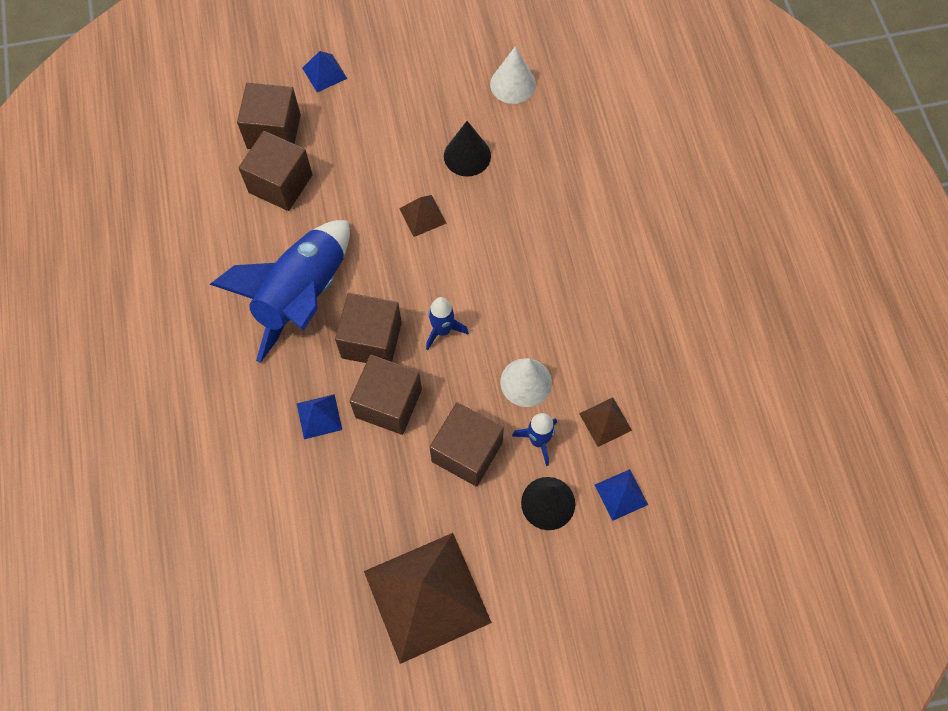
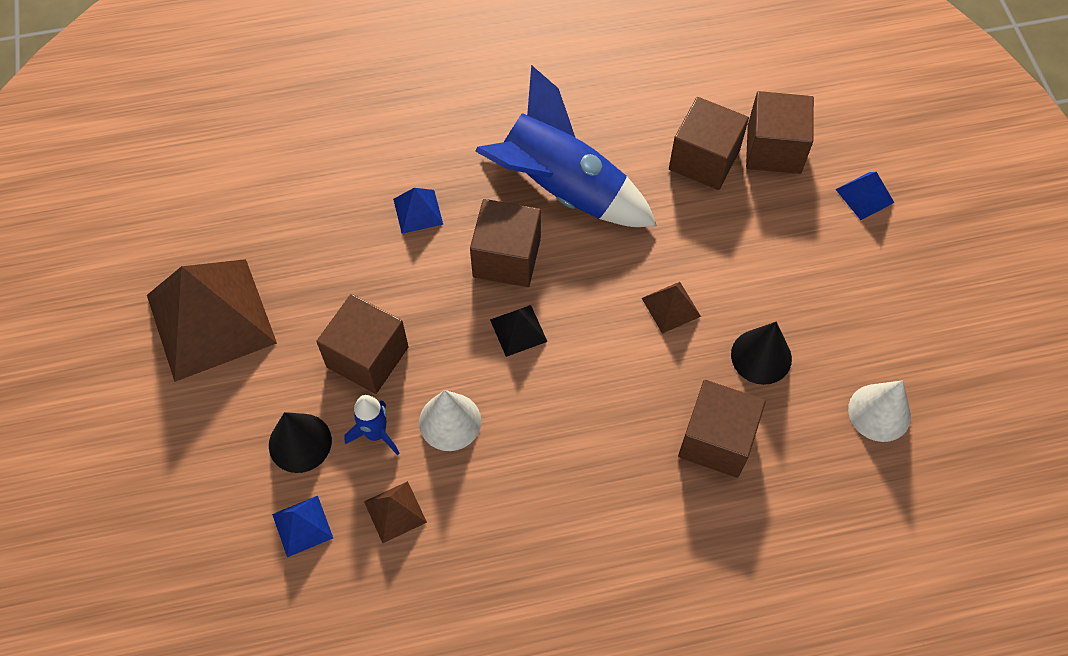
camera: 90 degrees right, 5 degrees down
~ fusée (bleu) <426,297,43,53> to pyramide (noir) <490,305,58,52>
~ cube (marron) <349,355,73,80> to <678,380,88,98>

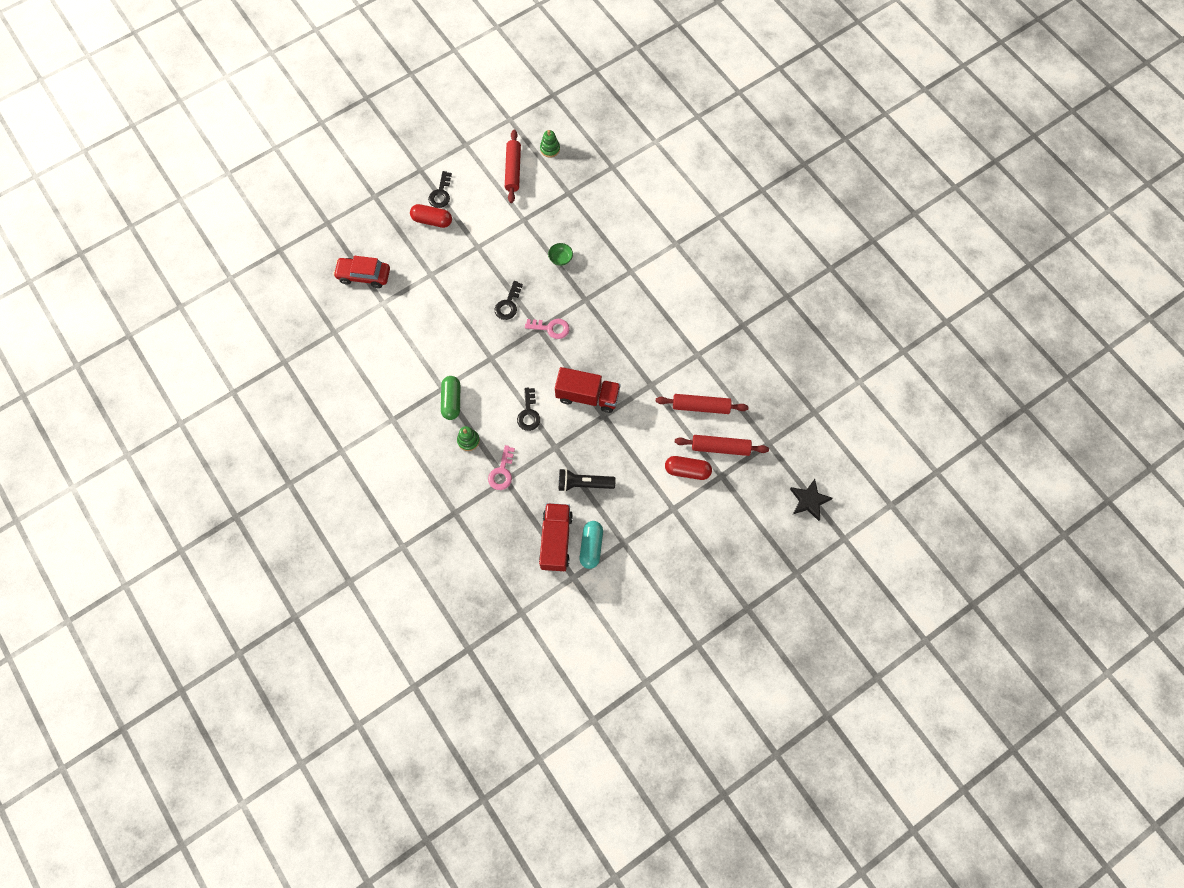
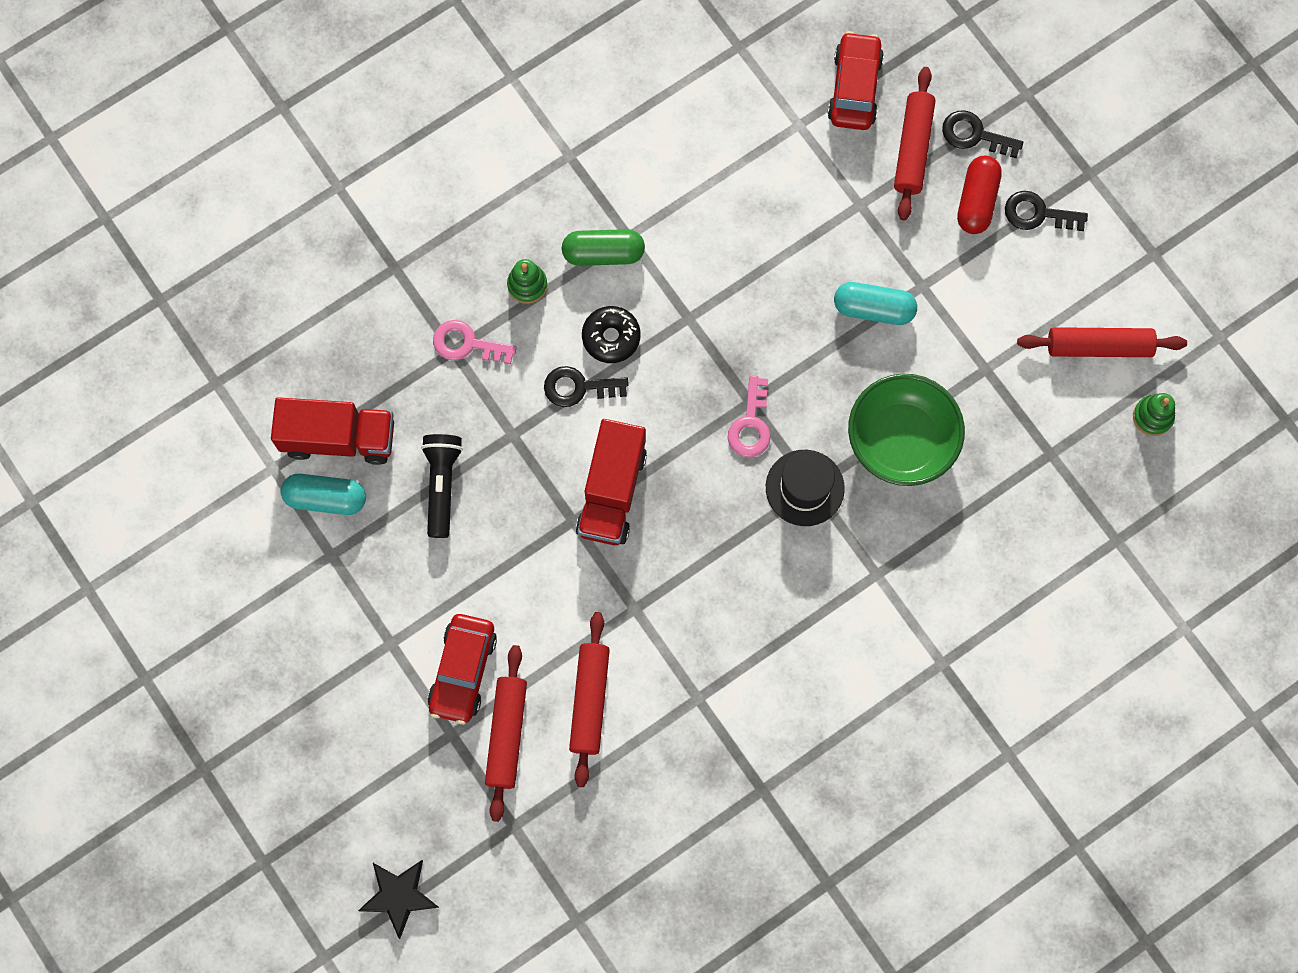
camera: 90 degrees right, 5 degrees up
~ bol (vert) <548,243,25,23> = <848,374,117,112> x2.36
~ clé (noir) <495,281,28,39> to <942,110,81,48>
~ gélule (rouge) <665,456,47,24> to voiture (rouge) <427,614,70,110>
+ rouleau à pâtisserie (rouge) <894,67,41,154>
+ gélule (turquoise) <834,282,83,43>
+ beignet (noir) <582,306,59,57>
+ chapeau (noir) <766,450,79,76>

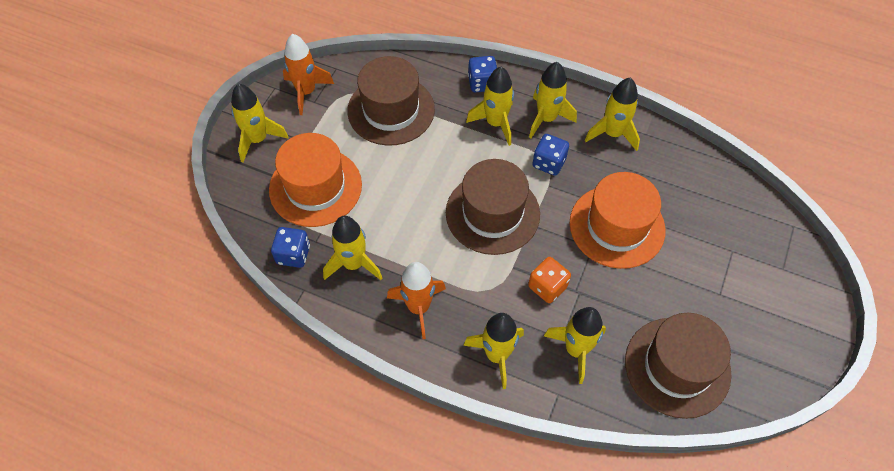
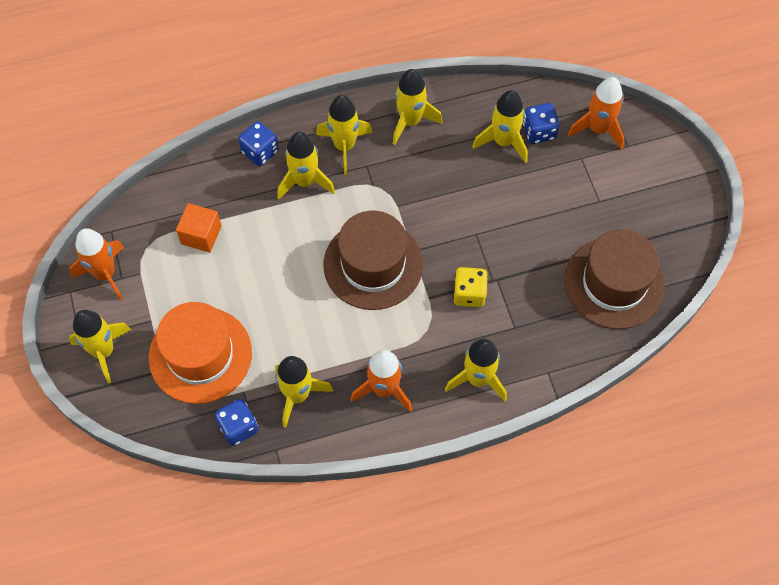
camera: 40 degrees left, 5 degrees up
~ chapeau (marron) <347,56,88,90> to cube (orange) <176,203,45,50>
~ dé (bleu) <532,134,37,42> to <523,103,37,41>
- chapeau (orange) <570,172,96,97>
~ dé (orange) <528,257,43,46> to dé (jaune) <453,267,35,40>
~ fusée (jaune) <544,307,62,77> to <472,90,56,73>
+ fusée (orange) <567,77,57,73>

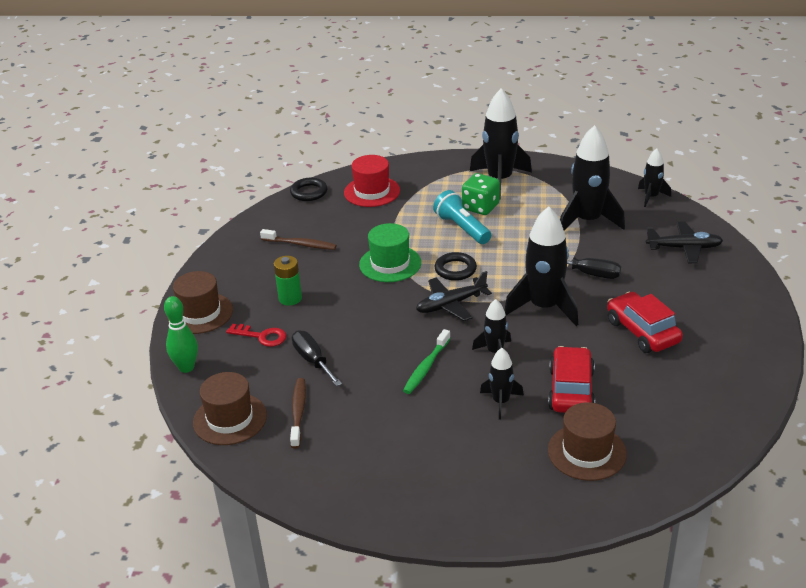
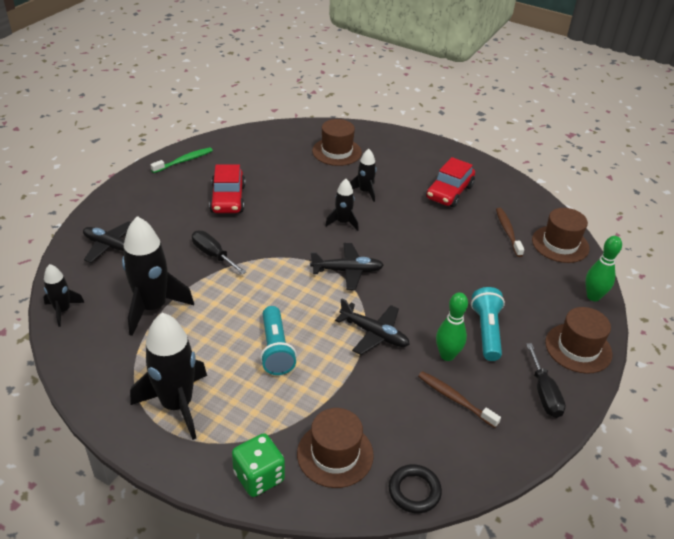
camera: 160 degrees left, 5 degrees up
~ chapeau (rouge) <344,155,56,52> to chapeau (marron) <297,408,77,80>
~ dé (vert) <462,173,38,42> to <232,433,53,64>
- fusée (noir) <504,206,74,120>
~ chapeau (vert) <359,223,62,59> to avion (noir) <335,299,75,56>
- anneau (noir) <435,252,42,29>
~ pile (vert) <274,256,28,50> to lampe de poche (turquoise) <471,287,34,74>
- clé (rouge) <226,324,60,23>
~ brosse à dents (vert) <403,329,48,65> to <150,147,63,26>
~ tournevis (noir) <292,330,50,56> to <526,343,40,75>
~ voiture (rouge) <548,346,47,67> to <426,157,49,50>
~ brosse à dents (marron) <290,378,16,71> = <496,208,28,49> 150 degrees clockwise
+ quille (vert) <436,292,32,69>

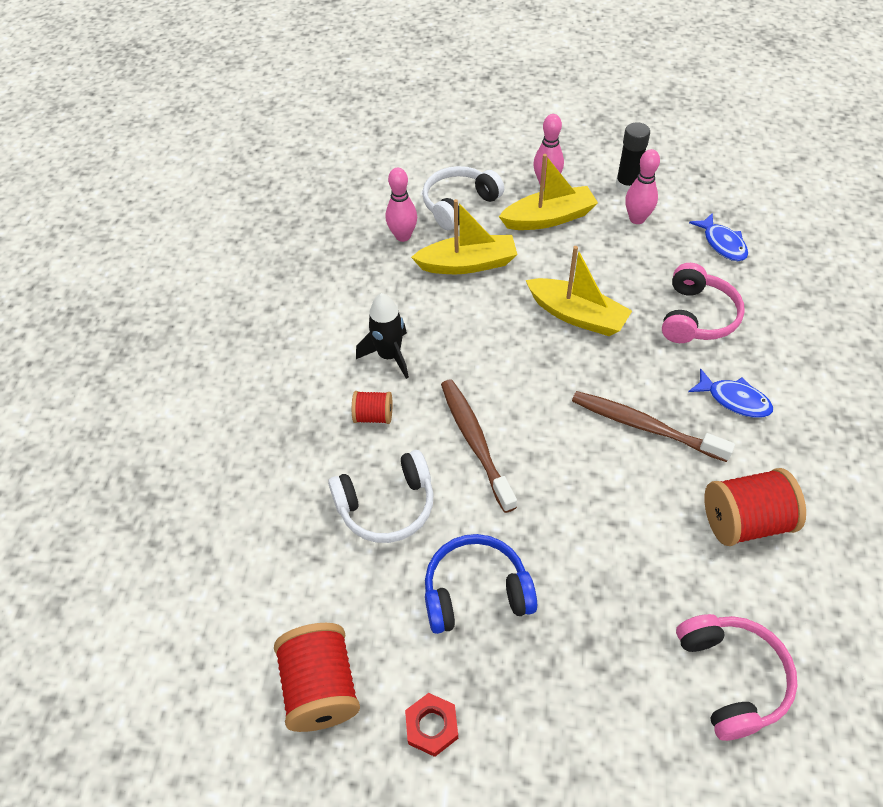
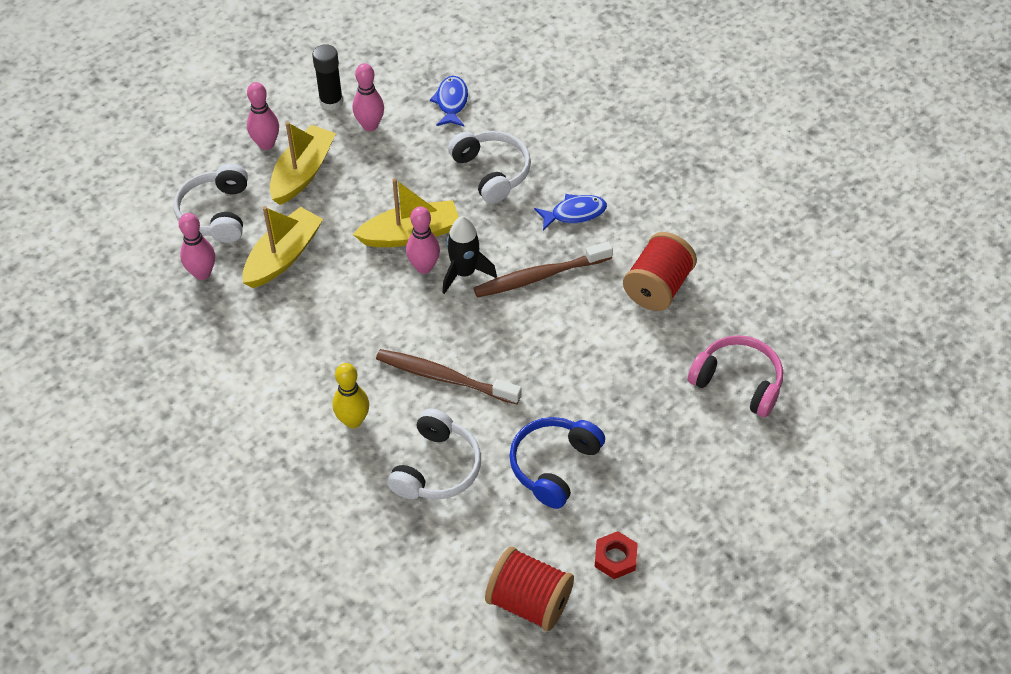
camera: 50 degrees left, 0 degrees up
~ poisson (bleu) <689,213,59,48> = <430,76,38,50> 105 degrees counterclockwise
~ casque audio (rose) <662,263,83,80> to casque audio (blanc) <448,131,83,73>
~ fusée (noir) <356,293,53,86> to <442,216,55,78>
~ bobine (rouge) <352,391,40,33> to quille (jaune) <333,363,36,65>
+ quille (rose) <406,206,34,68>

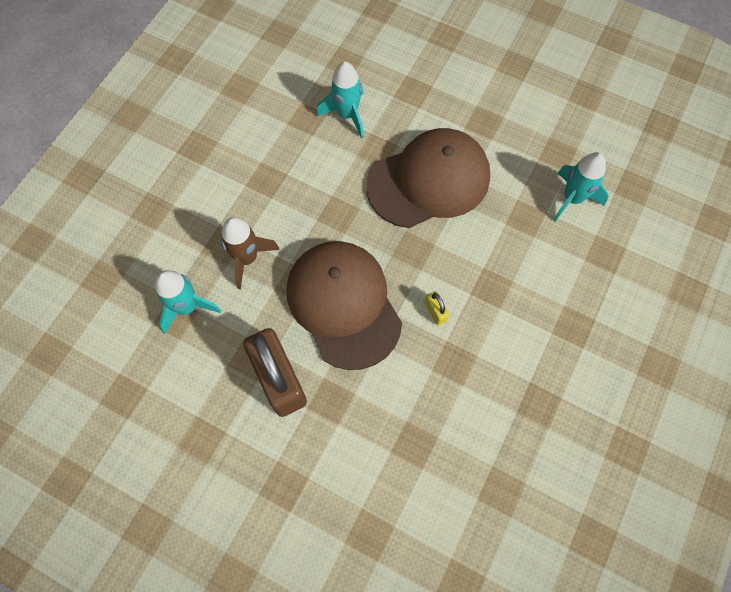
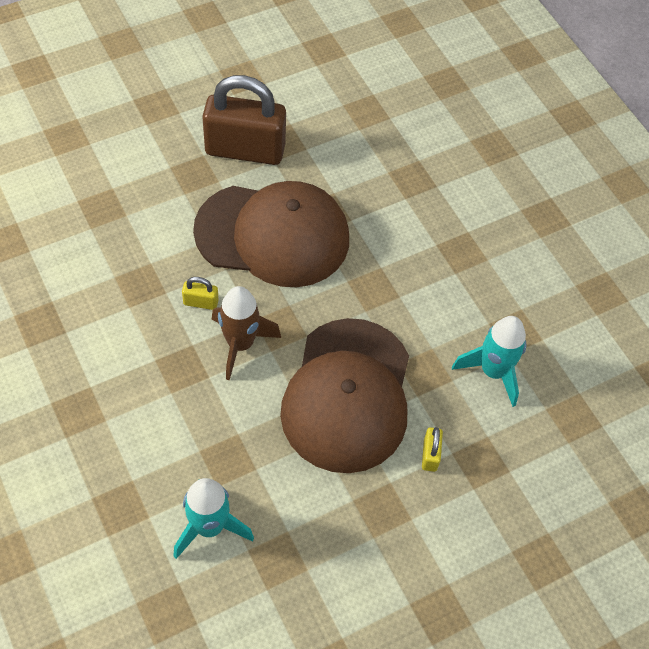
camera: 120 degrees right, 10 degrees down
~ fusée (marron) <221,217,59,72> to <212,286,69,94>
- fusée (turquoise) <155,270,66,64>
+ cadenas (jaune) <422,427,21,45>

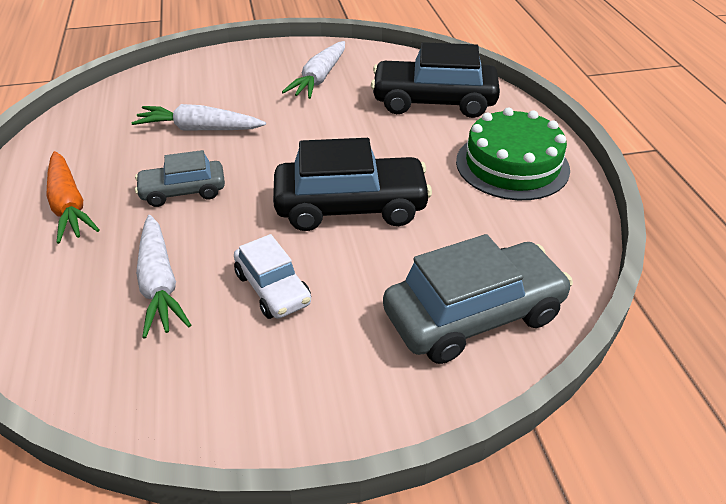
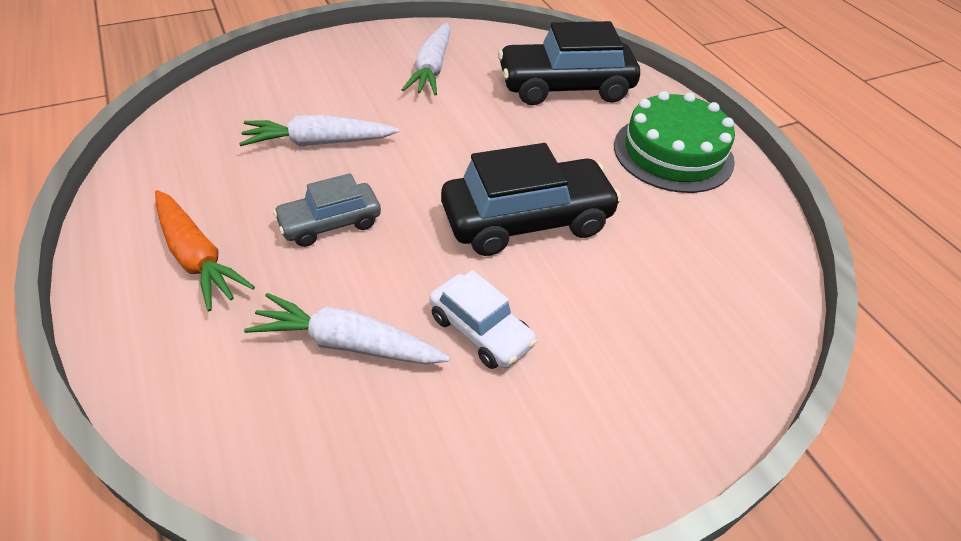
camera: 15 degrees left, 5 degrees up
~ carotte (blanc) <136,215,55,123> = <244,293,206,71> 135 degrees clockwise
- voiture (gris) <383,234,190,130>

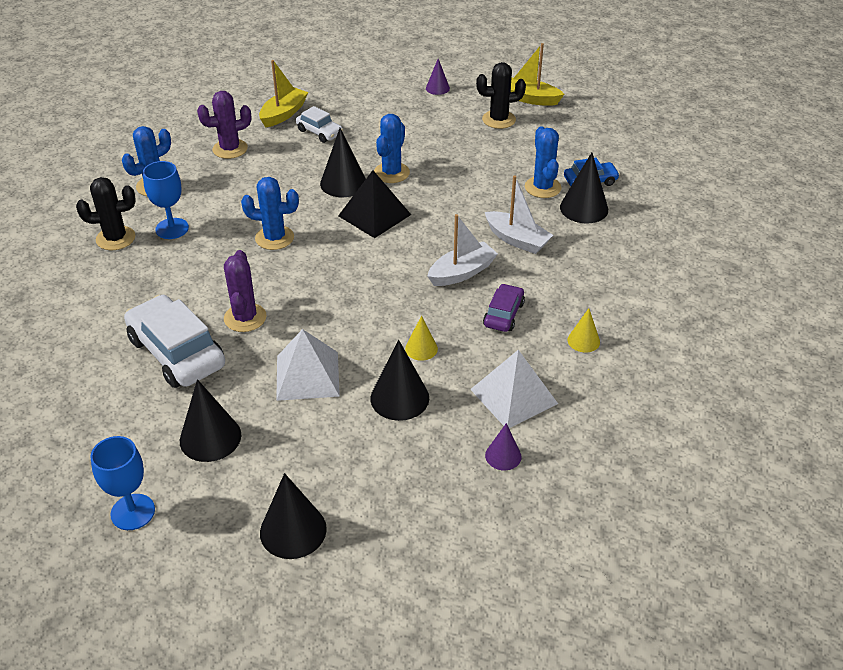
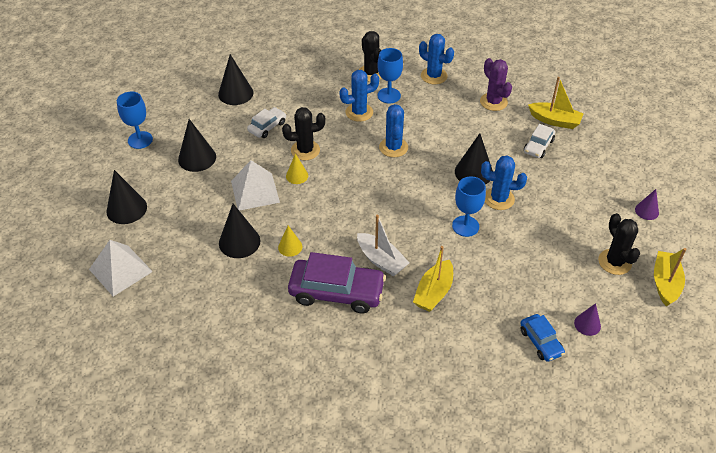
camera: 80 degrees right, 5 degrees up
~ cactus (bleu) <525,126,37,72> to <339,70,40,52>
~ cône (noir) <560,152,48,72> to <218,54,35,51>
- pyramide (noir) <338,170,73,68>
~ bateau (blanc) <485,175,68,79> to bateau (jaune) <413,246,40,66>
~ cactus (violet) <224,250,42,82> to cactus (noir) <282,107,44,53>
~ voiture (violet) <483,284,42,48> = <288,252,98,61> x1.89
~ voiture (blanc) <124,295,101,93> = <247,107,39,31> x0.53
~ cône (jaune) <568,308,32,45> to <286,154,22,30>
~ pyramide (blanc) <470,350,88,78> to <89,240,64,57>
~ cône (violet) <485,423,36,47> to <574,303,27,33>
+ verre à pied (bleu) <452,176,34,61>

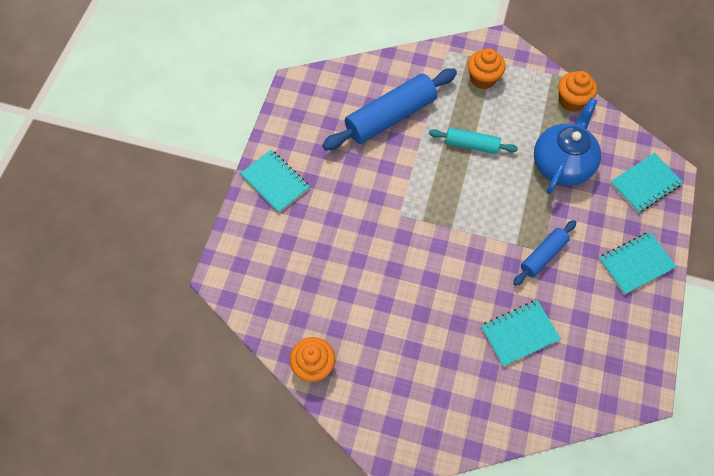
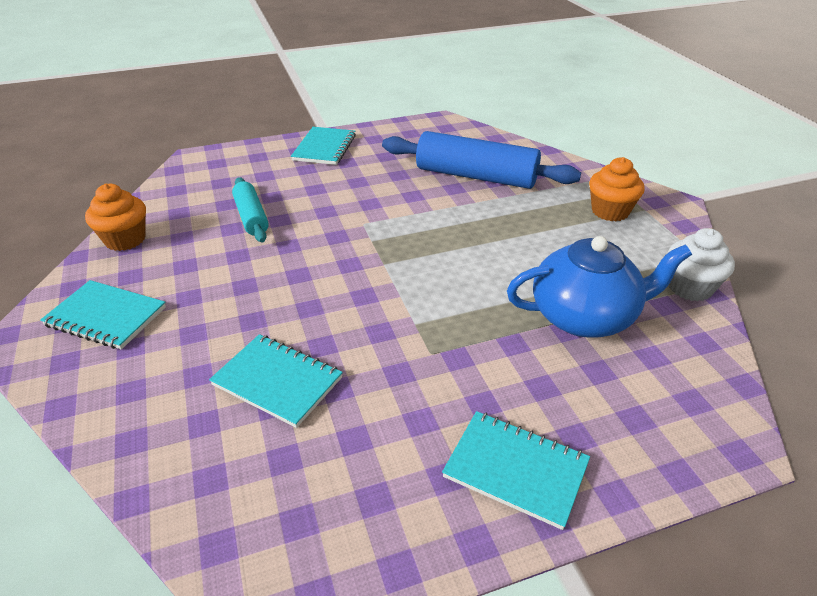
camera: 55 degrees right, 25 degrees down
~ muffin (orange) <558,71,39,41> to muffin (blanc) <668,228,67,73>
~ rouleau à pâtisserie (turquoise) <429,128,89,26> to <232,177,37,65>
~ carnet (turquoise) <610,153,73,60> to <40,280,126,69>
- rouleau à pâtisserie (bleu) <513,220,64,66>

